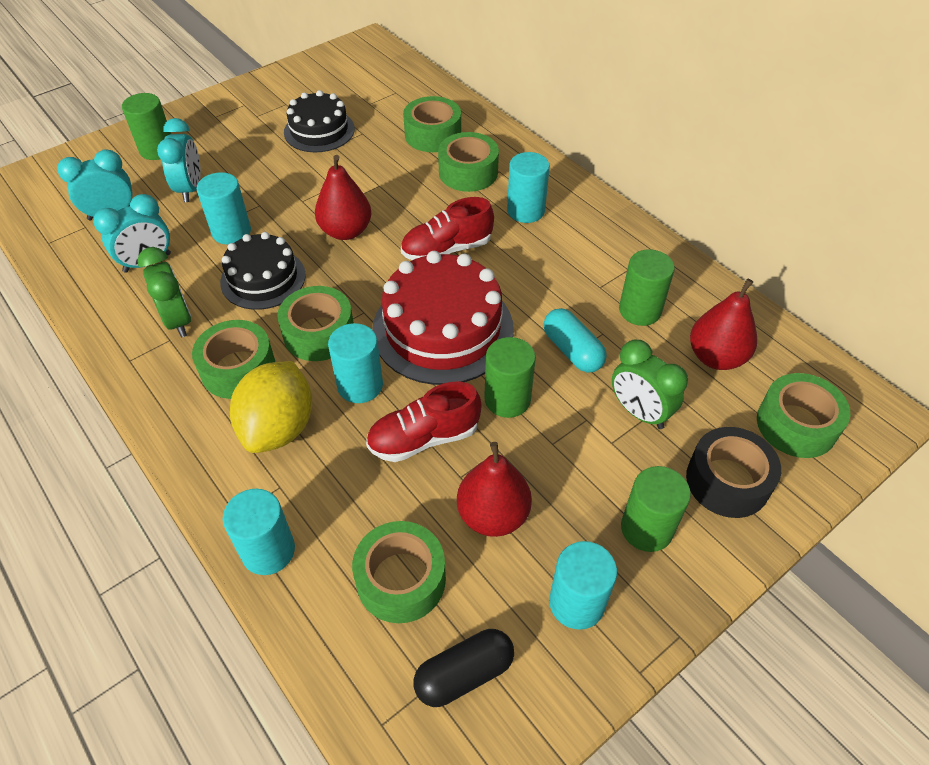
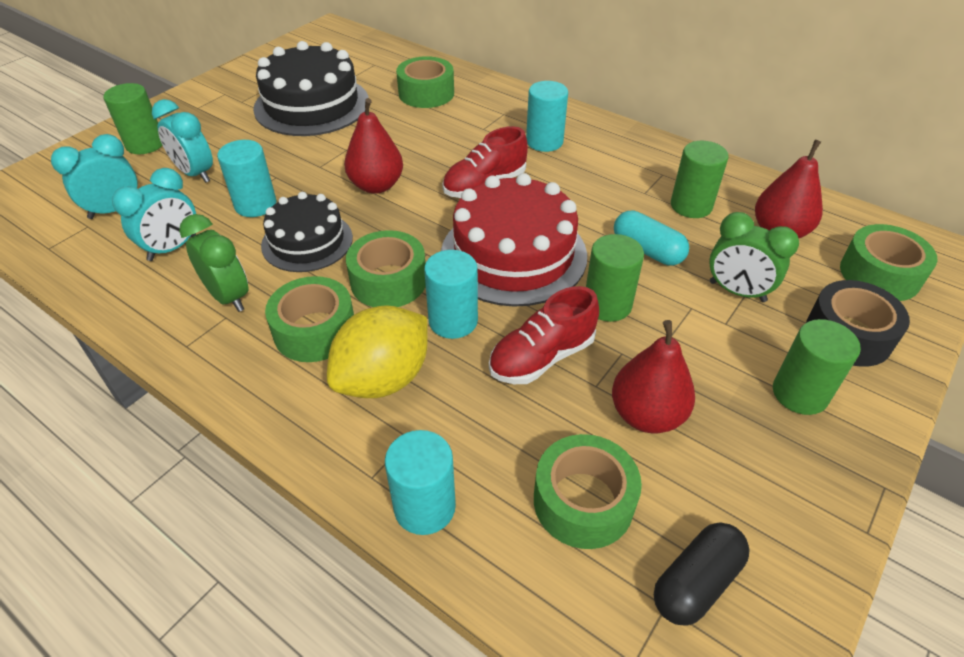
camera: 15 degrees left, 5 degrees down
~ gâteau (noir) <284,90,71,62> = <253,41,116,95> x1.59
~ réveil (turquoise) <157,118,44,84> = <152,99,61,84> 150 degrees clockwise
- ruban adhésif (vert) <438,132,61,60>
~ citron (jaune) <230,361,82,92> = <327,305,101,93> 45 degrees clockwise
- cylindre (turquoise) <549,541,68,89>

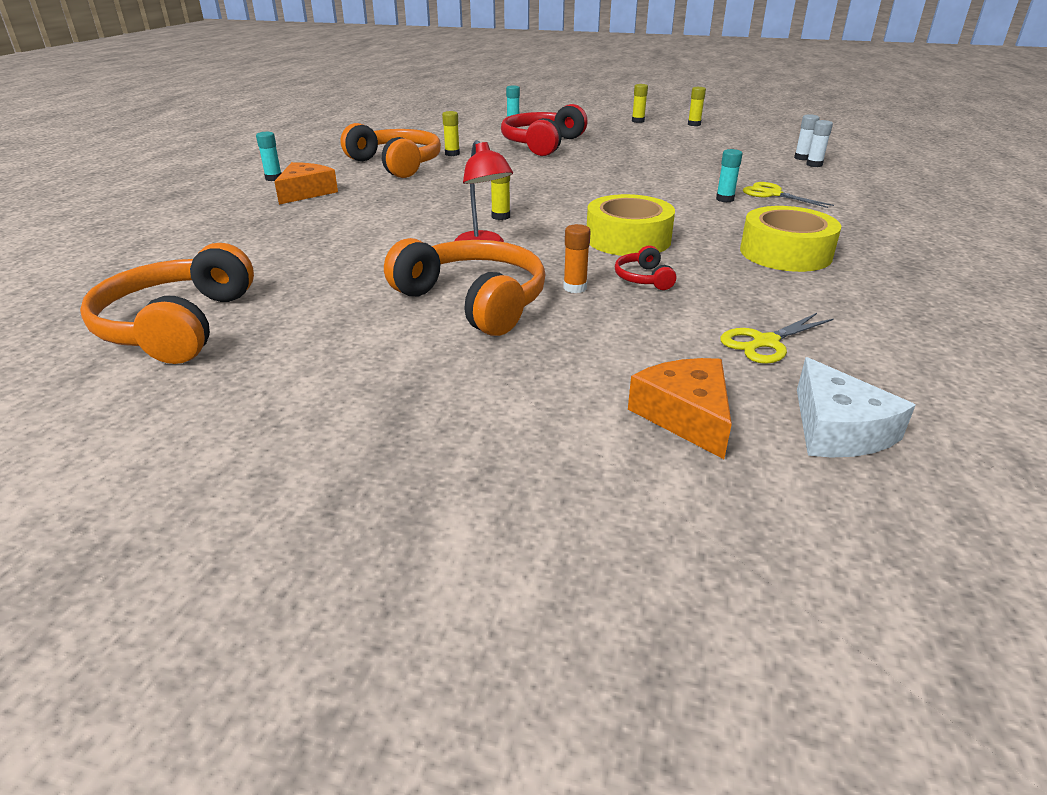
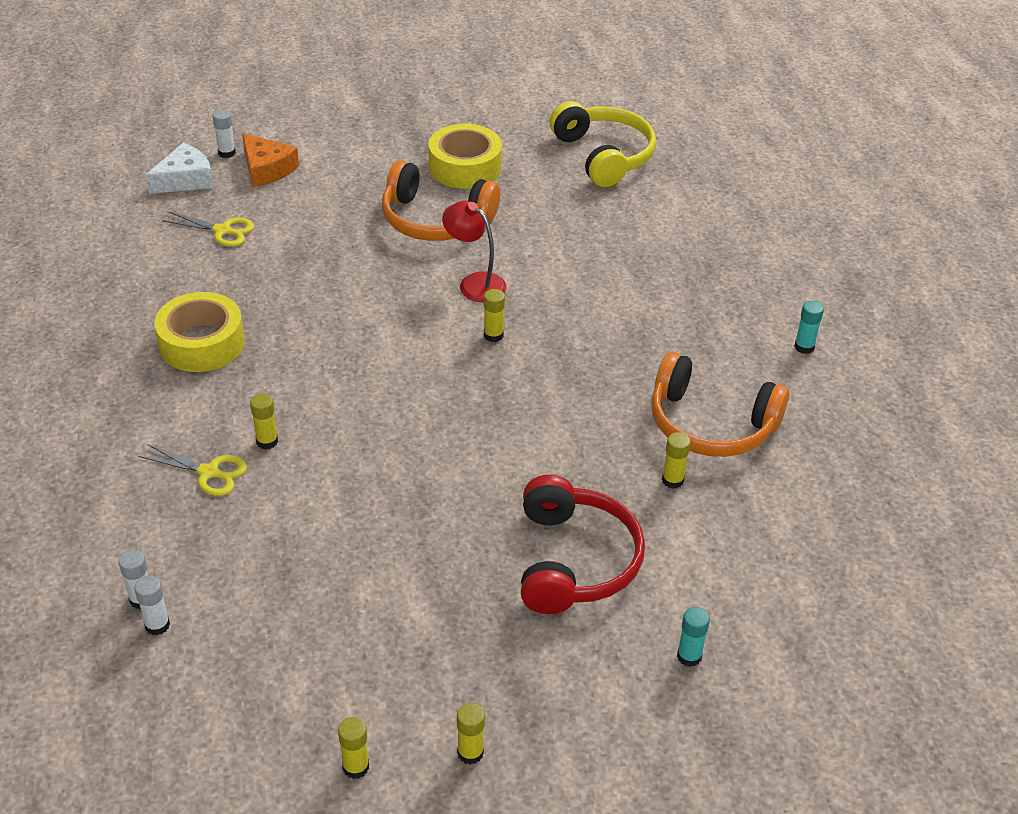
camera: 155 degrees right, 10 degrees up
~ bâton de colle (turquoise) <716,149,27,53> to bâton de colle (jaune) <250,393,28,56>
- fromage (orange) <274,162,64,43>
~ ruban adhésif (jaune) <587,194,88,62> to <428,124,74,65>
- bâton de colle (orange) <563,224,28,69>
~ casque audio (orange) <80,243,174,121> to casque audio (jaune) <550,101,106,86>
- casque audio (rouge) <615,246,61,44>
~ ciseaux (jaune) <720,313,114,51> = <162,212,92,35> 75 degrees clockwise
~ fromage (blanc) <797,357,119,101> = <146,143,68,51> 90 degrees clockwise
+ bâton de colle (blanc) <213,109,23,49>

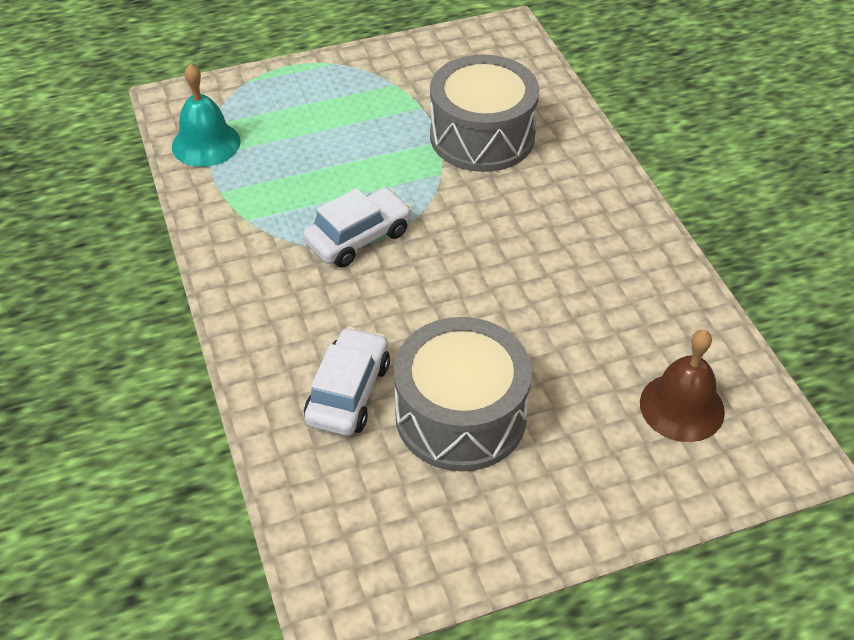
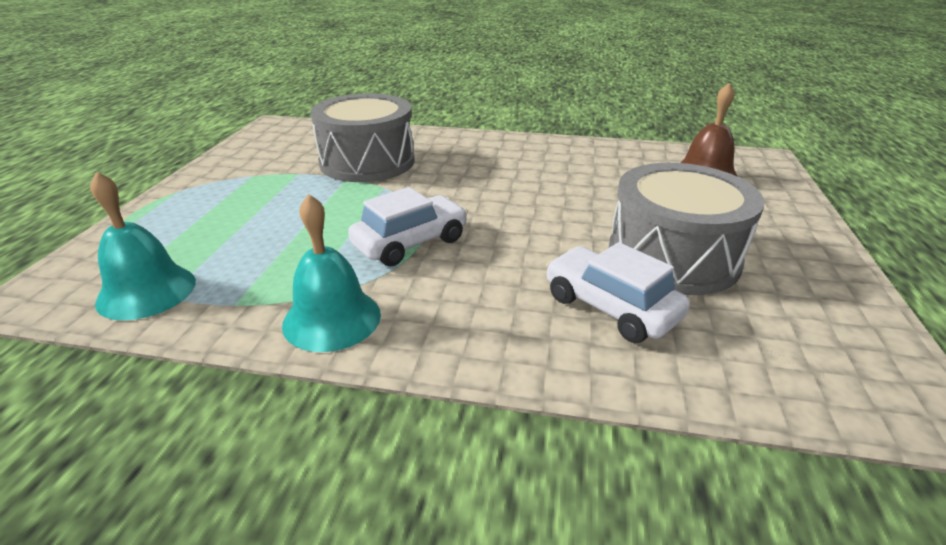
camera: 60 degrees left, 15 degrees down
~ voiture (blanc) <303,188,109,79> = <348,187,120,79> 60 degrees clockwise
+ cloche (turquoise) <282,194,99,158>

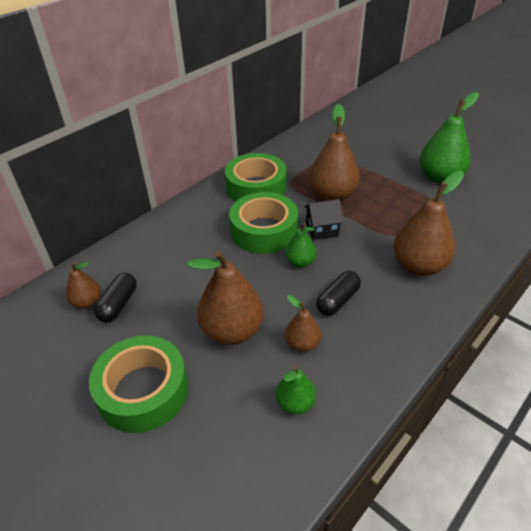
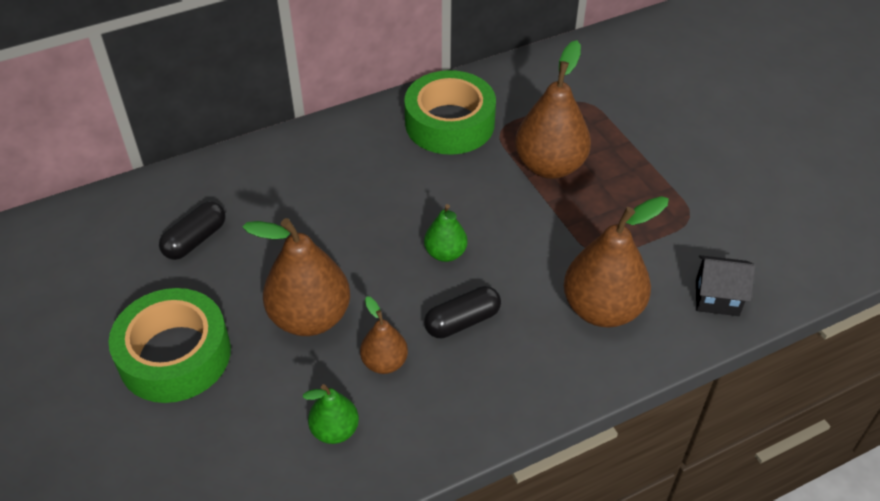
camera: 20 degrees right, 5 degrees up
- poire (vert) <420,92,59,91>
- ruban adhésif (vert) <229,192,69,62>
~ maison (noir) <304,199,40,41> to <696,255,59,61>
- poire (marron) <66,262,35,47>

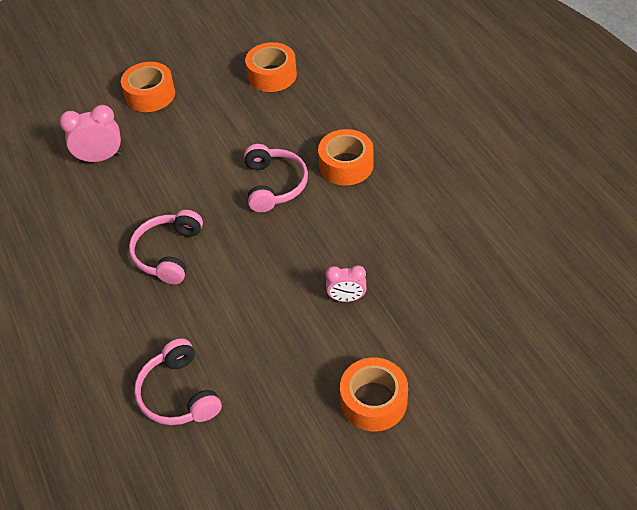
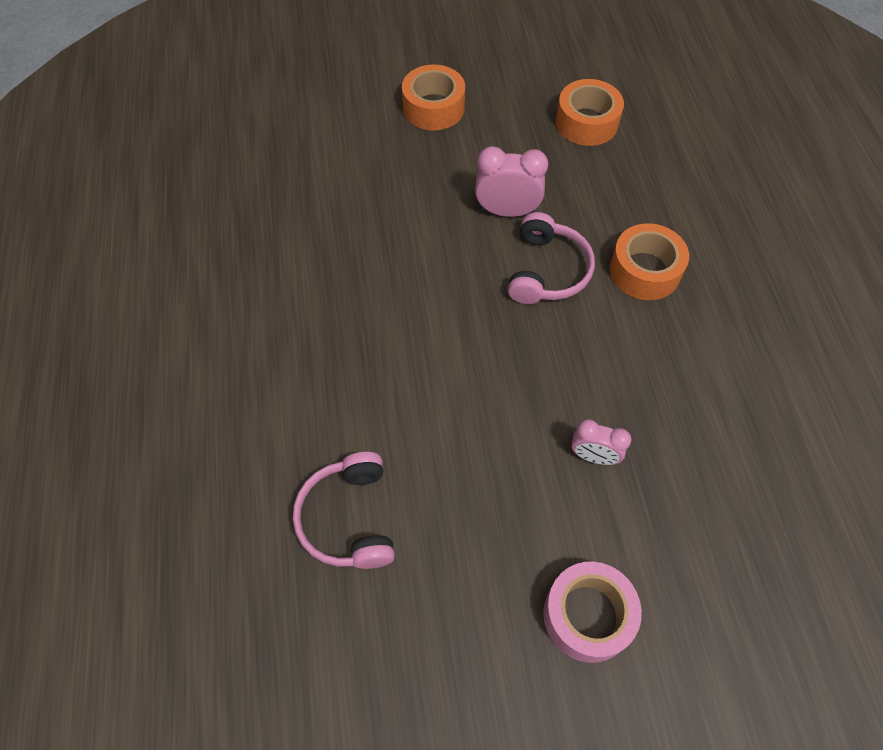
camera: 15 degrees right, 10 degrees up
~ réveil (rose) <59,105,62,58> to <475,146,74,71>
- casque audio (rose) <129,210,74,74>
~ ruban adhésif (orange) <340,358,68,73> to ruban adhésif (rose) <543,562,99,101>

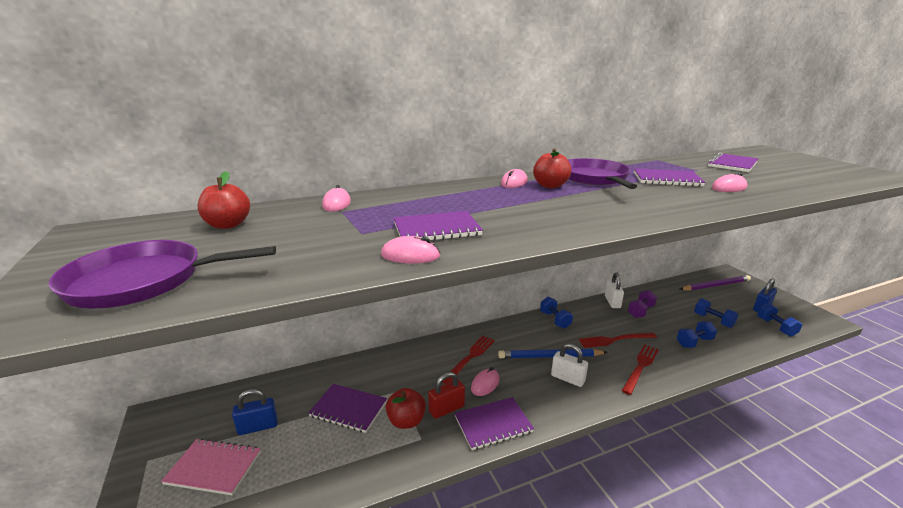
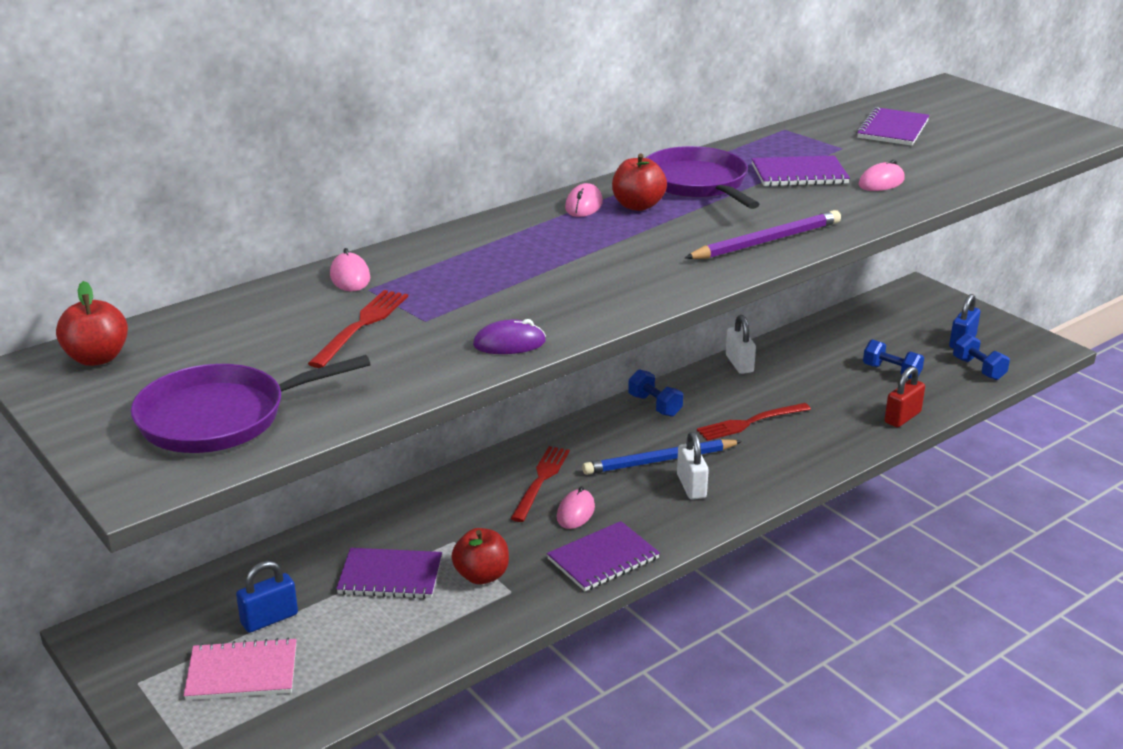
camera: 15 degrees left, 5 degrees up
~ pomme (rouge) <197,171,53,58> to <56,281,72,85>
- carnet (violet) <393,211,90,30>
~ souris (rose) <381,236,59,27> to souris (violet) <473,319,73,35>
~ crayon (violet) <680,275,71,16> to <685,210,156,49>
- haltère (violet) <628,290,29,28>
- haltère (bleu) <677,321,40,27>
~ cadenas (blanc) <551,343,37,44> = <677,432,32,68> 60 degrees clockwise
~ fourchette (rouge) <621,344,38,51> to <308,290,100,78>
~ cadenas (rouge) <428,372,37,47> to <885,366,40,61>

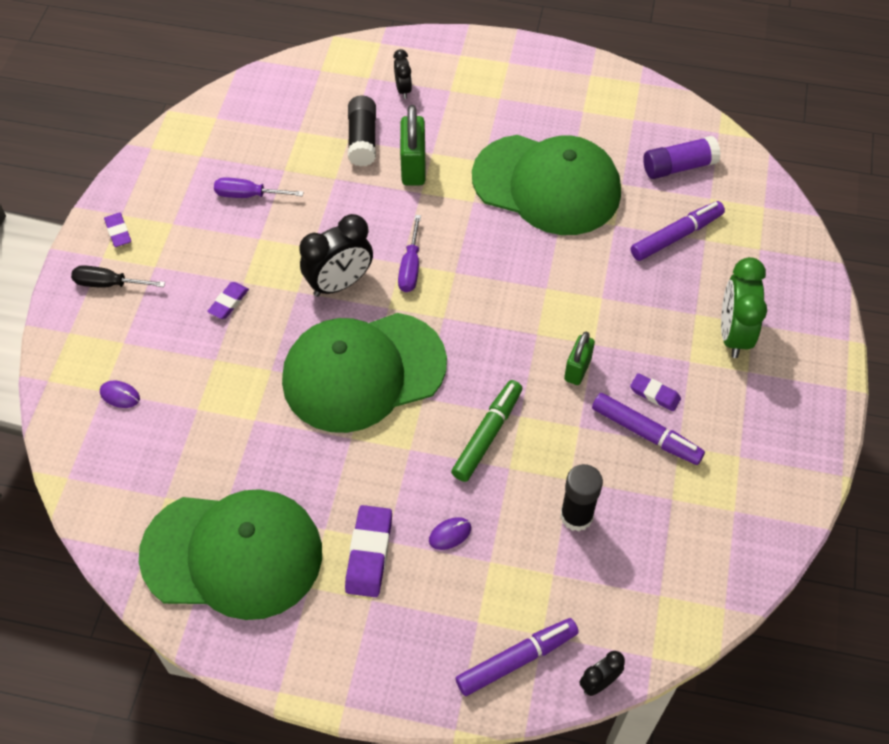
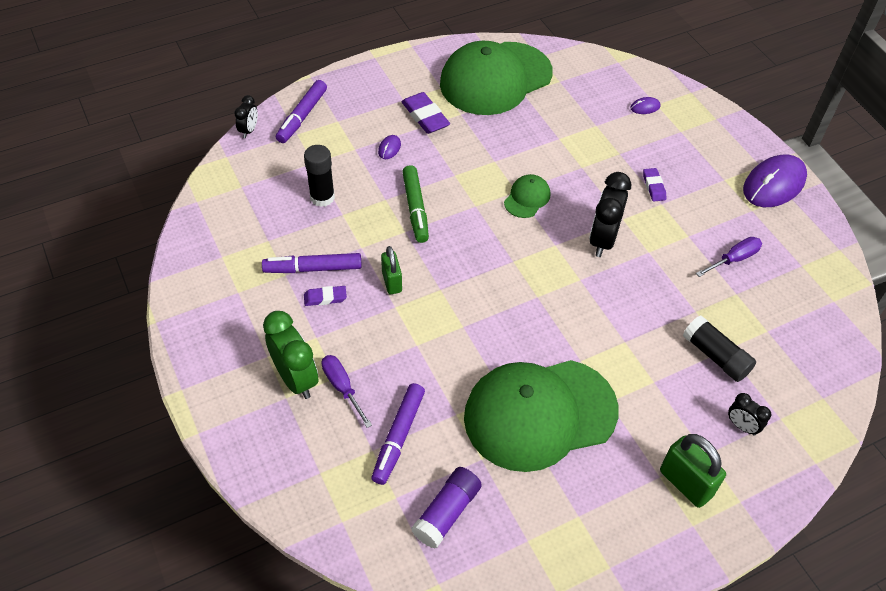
camera: 140 degrees right, 5 degrees down
~ cadenas (vert) <400,105,26,81> to <660,434,66,74>
~ gomme (violet) <104,213,27,34> to souris (violet) <743,155,64,52>
~ tournevis (violet) <398,215,23,77> to <322,355,50,73>
- tournevis (noir) <71,265,94,23>
~ casquette (vert) <282,313,165,120> = <504,174,46,44> x0.41

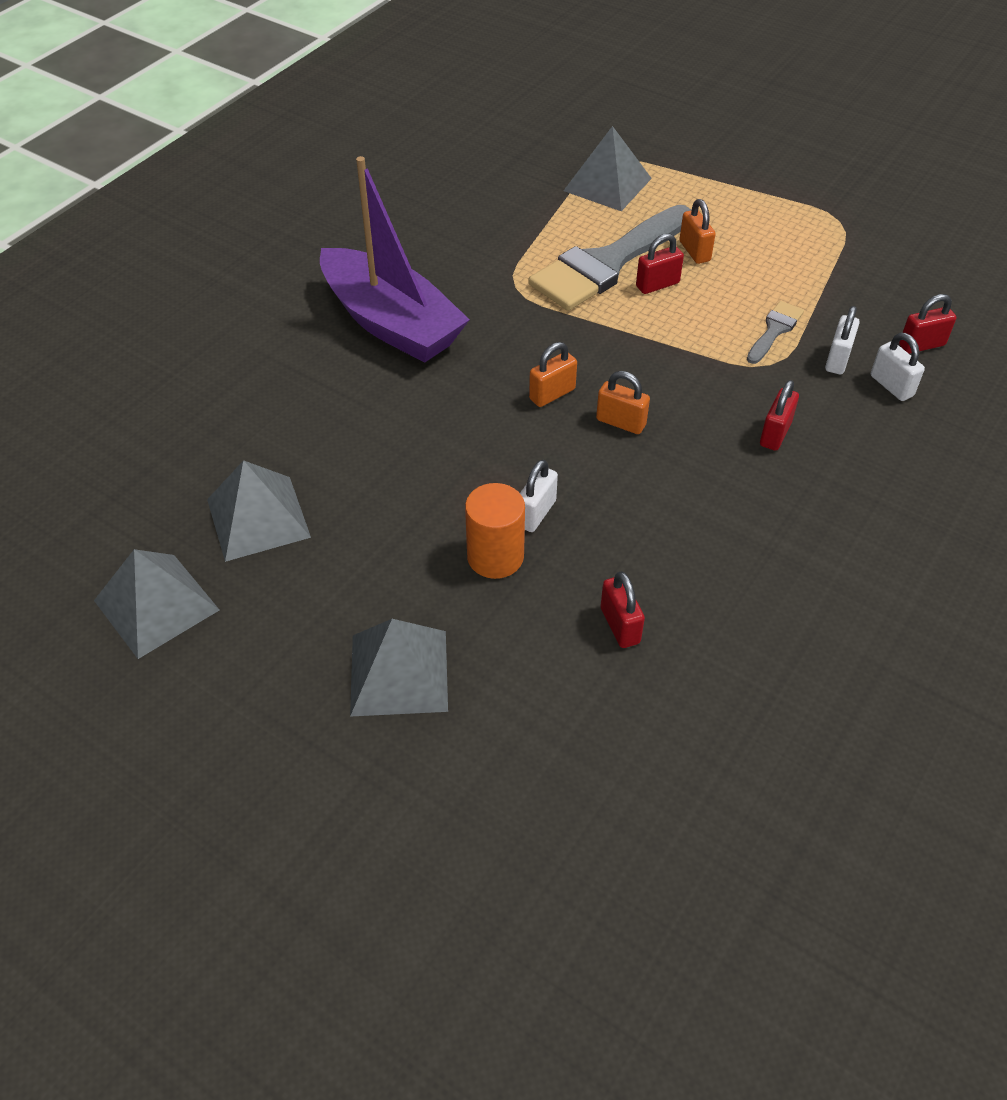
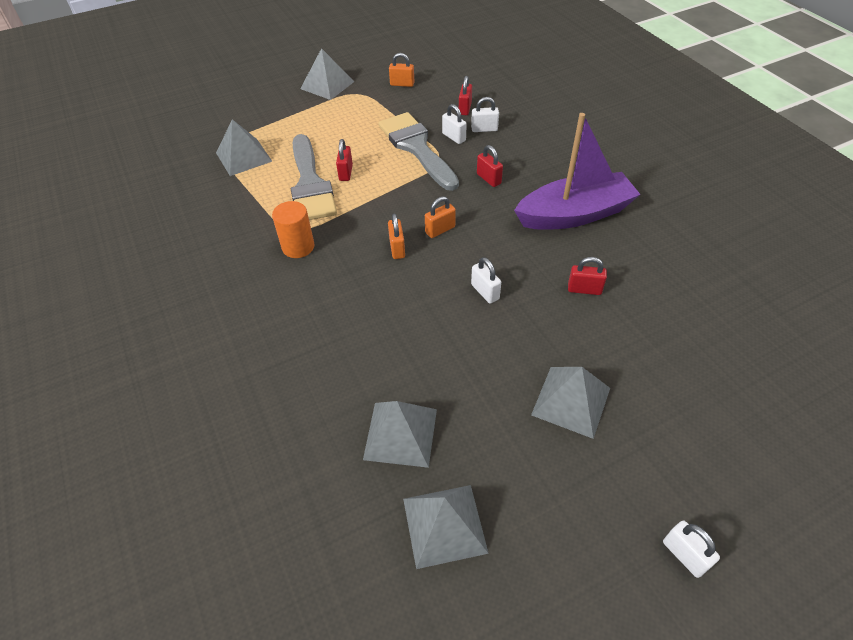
camera: 60 degrees left, 0 degrees up
~ bateau (violet) <320,156,150,207> to <514,113,127,117>
~ cadenas (orange) <679,199,37,65> to <389,53,25,34>
~ pinceau (gris) <747,301,57,63> = <378,112,81,79> x2.22
~ cylindre (orange) <465,483,60,96> to <272,201,43,57>
+ pyramide (gris) <300,48,55,52>
+ cadenas (blanc) <663,521,57,57>

